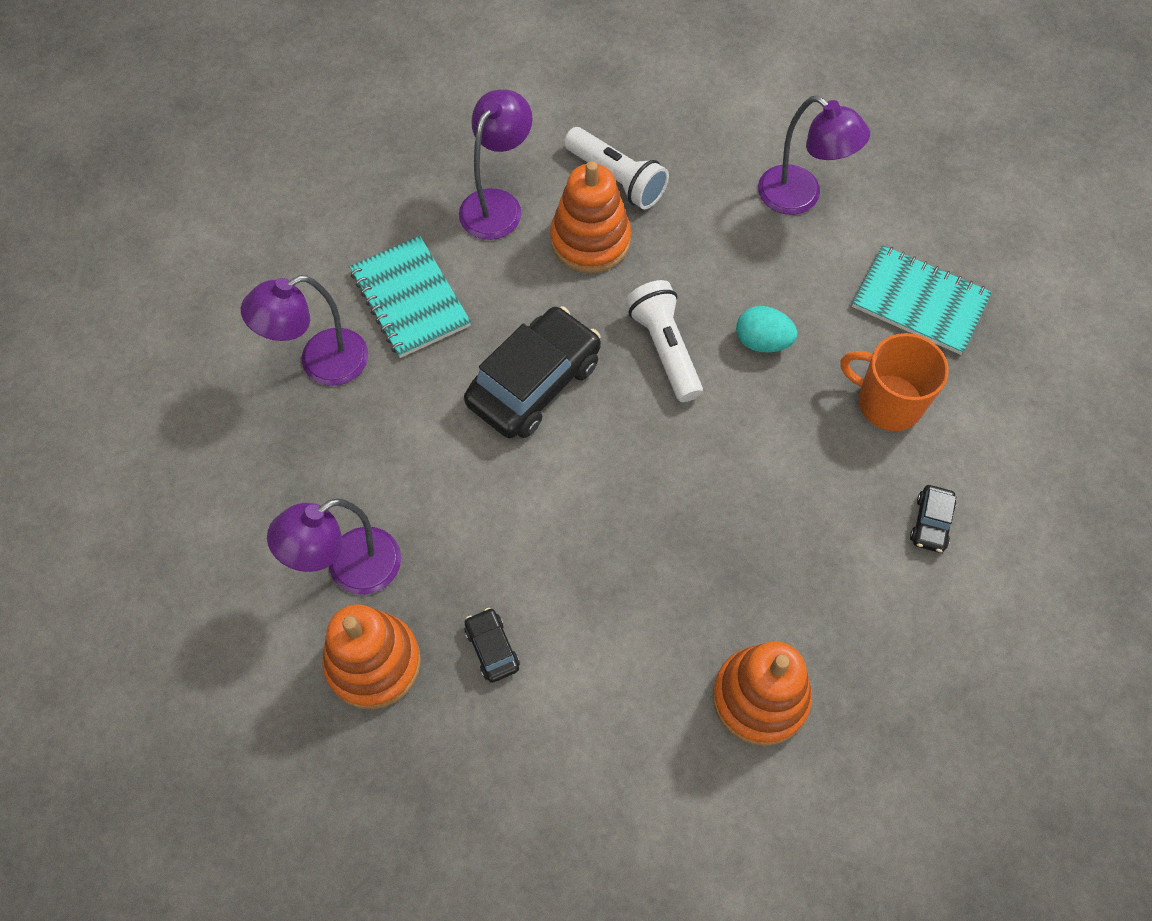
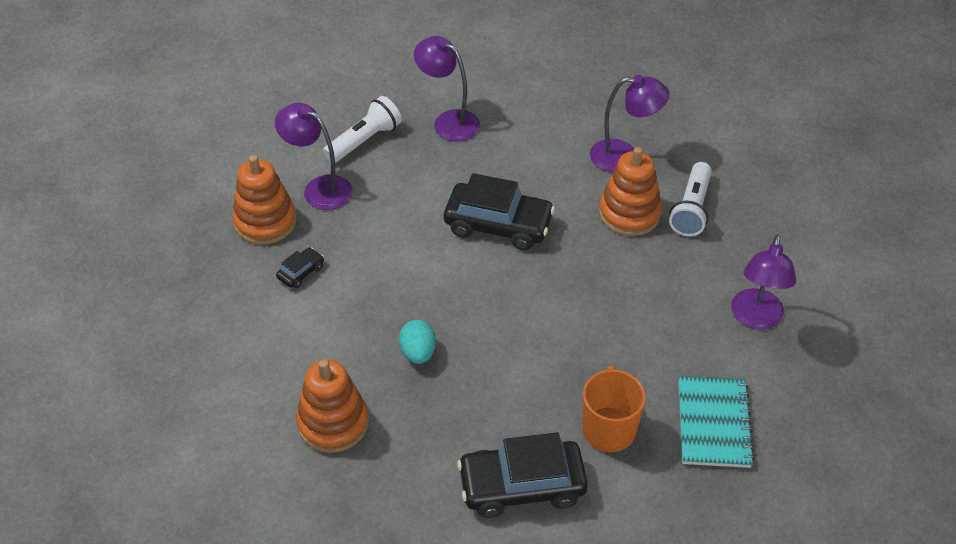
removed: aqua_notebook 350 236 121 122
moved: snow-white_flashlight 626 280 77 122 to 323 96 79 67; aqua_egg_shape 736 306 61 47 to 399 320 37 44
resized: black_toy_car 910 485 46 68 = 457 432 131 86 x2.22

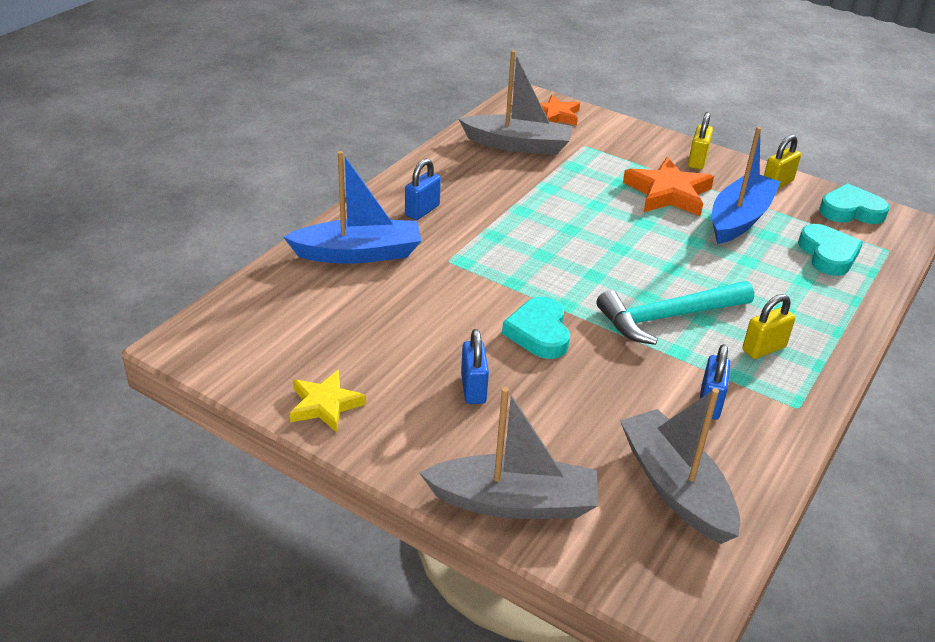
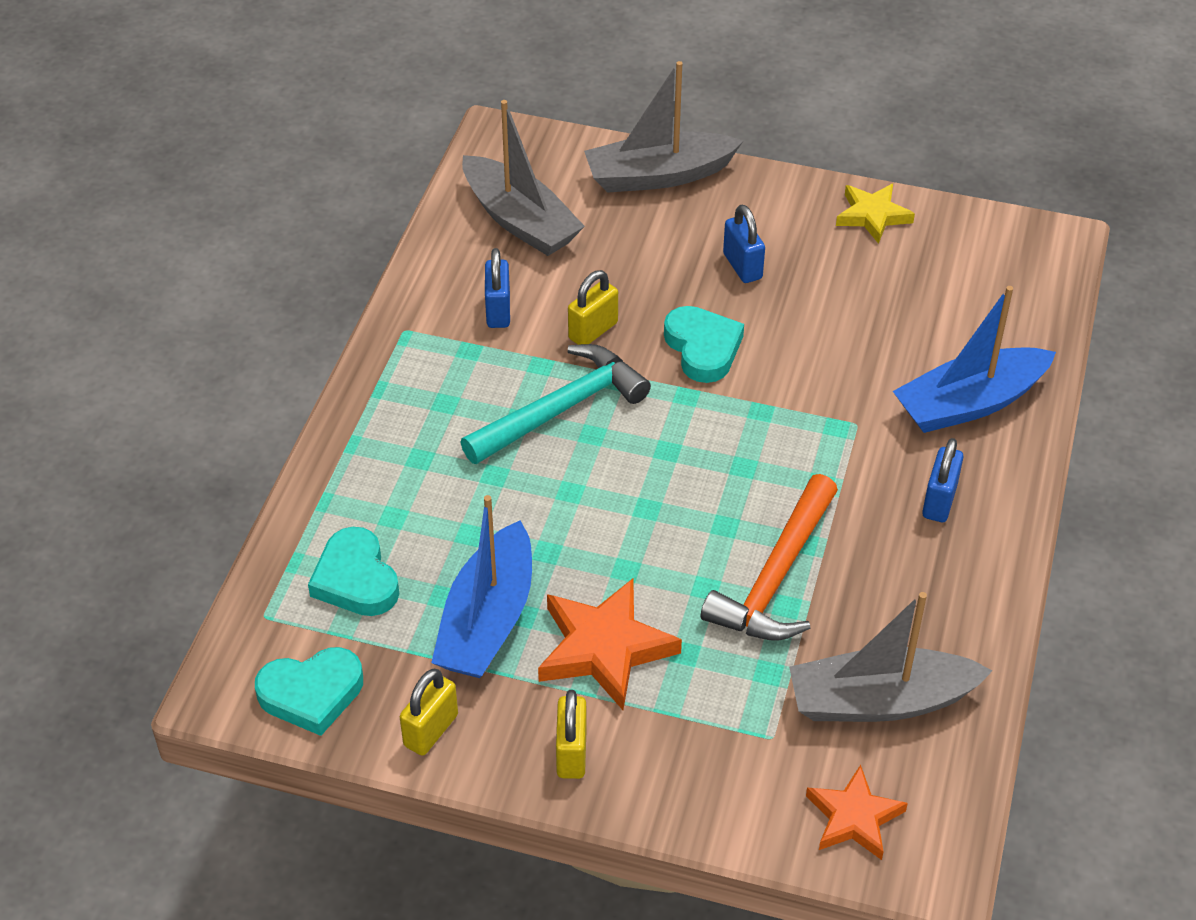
added: orange-coloured_claw_hammer 701 474 137 167
moved: golden_small_lock 742 294 53 65 to 568 270 50 75

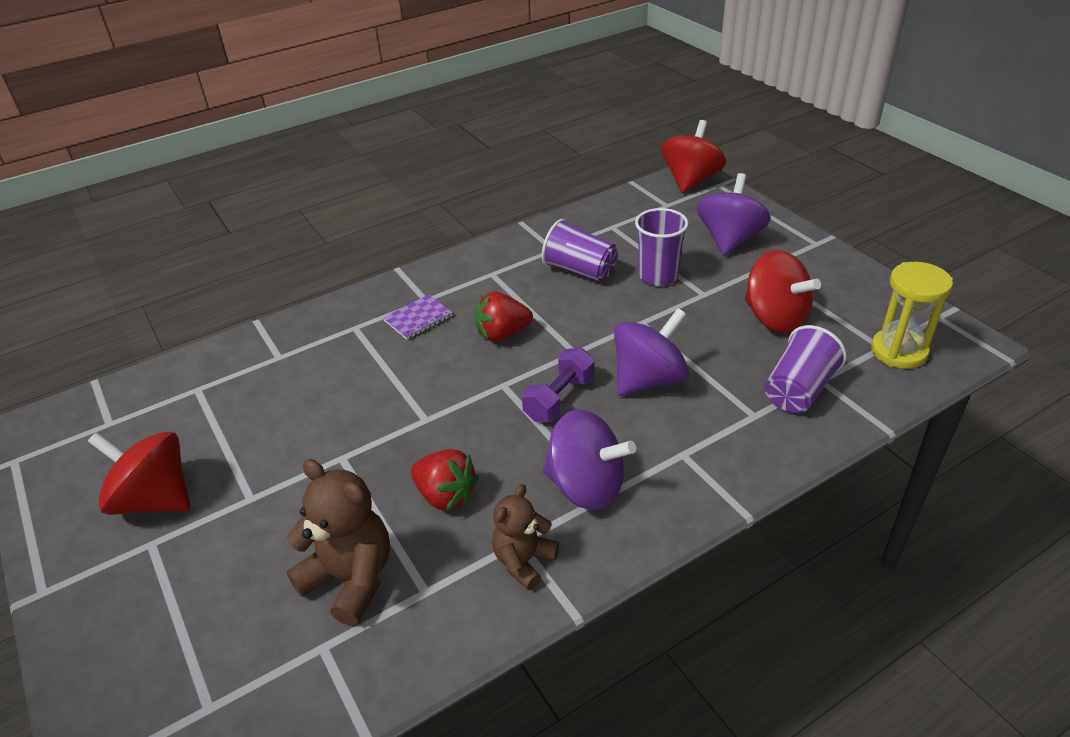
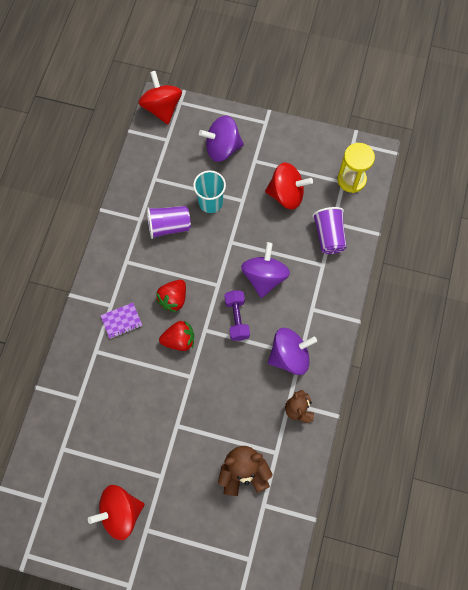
moved: scarlet_berry 411 449 68 63 to 159 321 35 30
recoloured: purple_tumbler 635 208 53 78 to aqua_tumbler 193 170 33 43
turned: purple_notebook 383 294 70 46 = 100 303 42 36 60 degrees clockwise; purple_toy_top 697 173 74 83 = 199 116 45 46 75 degrees counterclockwise

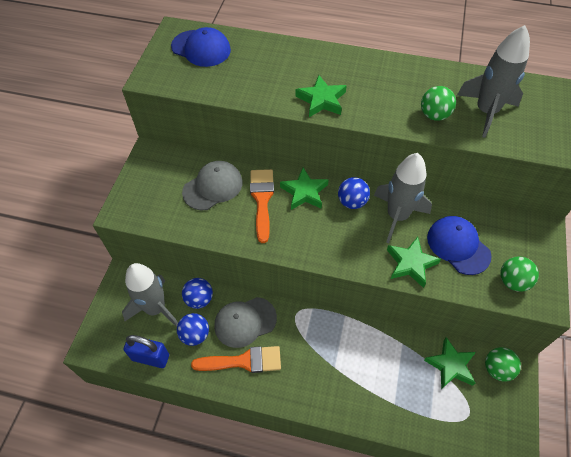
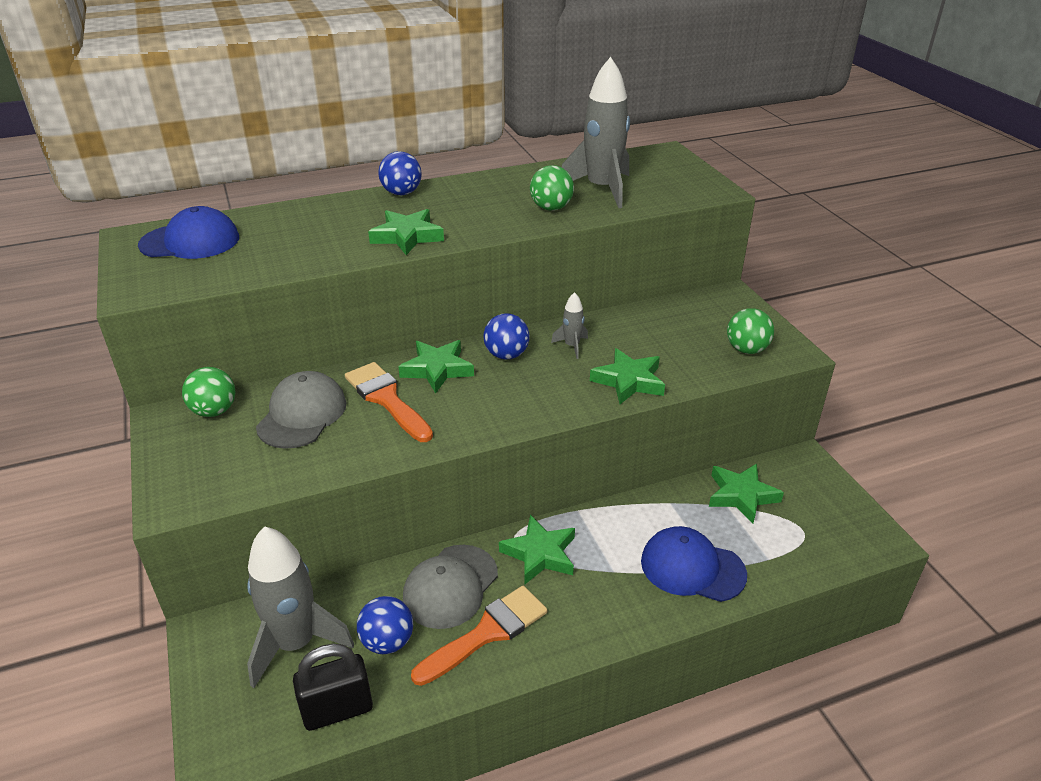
added: green_five-pointed_star 499 515 76 69
moved: blue_play_ball 182 278 31 31 to 378 151 44 44; blue_baseball_cap 427 216 64 59 to 641 526 106 76; green_play_ball 485 347 36 35 to 182 367 54 50
recoloured: blue_small_lock 123 335 46 33 to black_small_lock 293 644 80 87
resized: grey_spaceship 374 153 58 90 = 551 292 37 67 x0.46

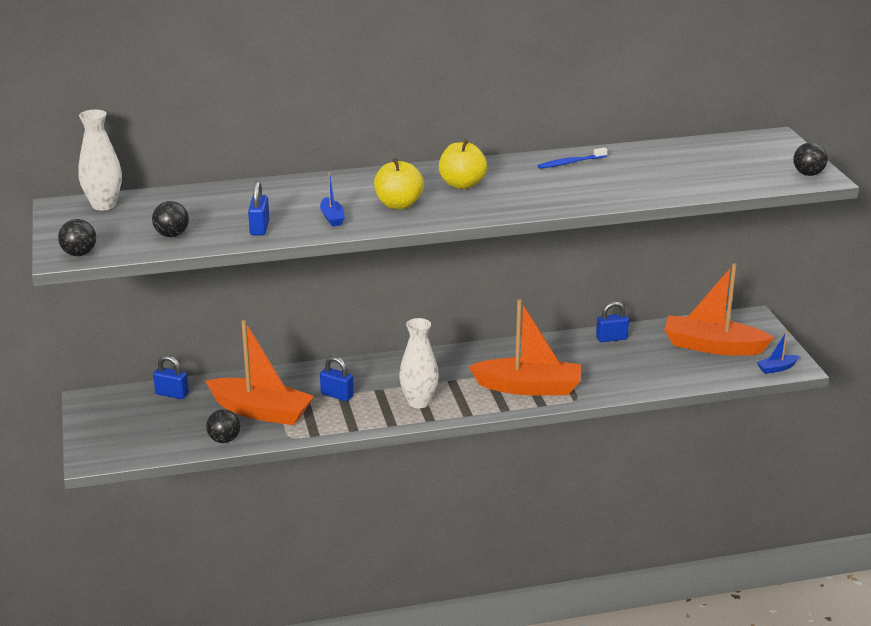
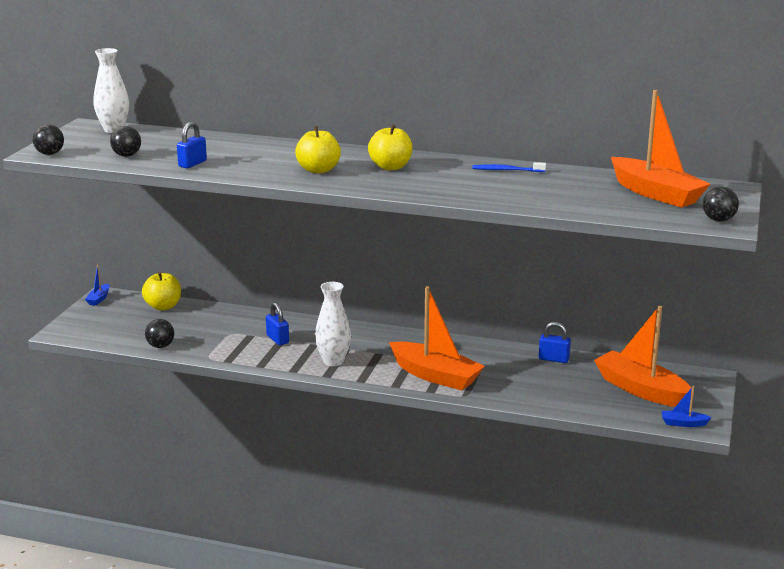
moved: orange-coloured_toy_boat 205 320 109 105 to 611 90 99 118; blue_toy_boat 320 172 25 55 to 85 265 25 41
replaced: blue_small_lock 153 355 36 44 to golden_apple_fruit 142 272 39 39

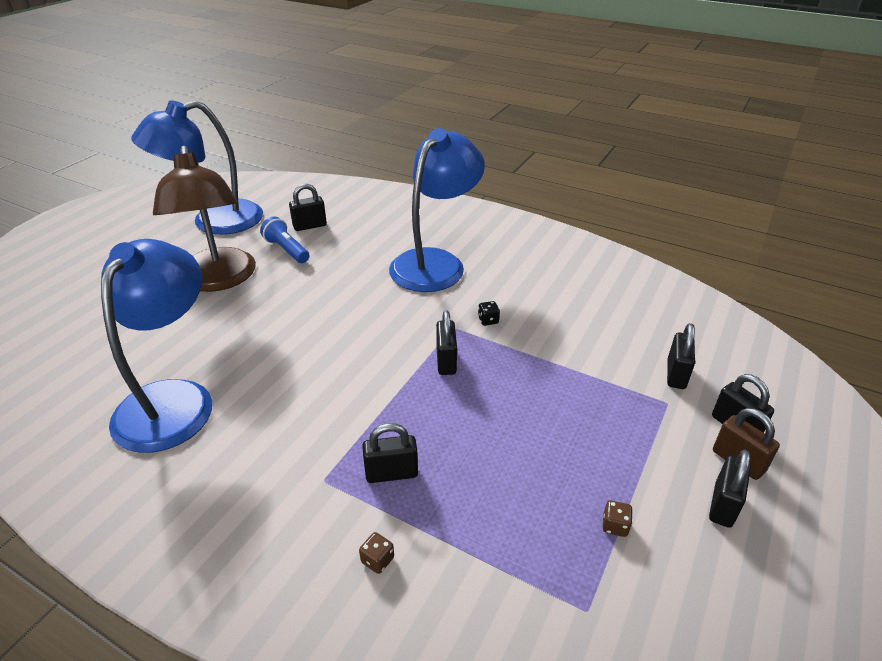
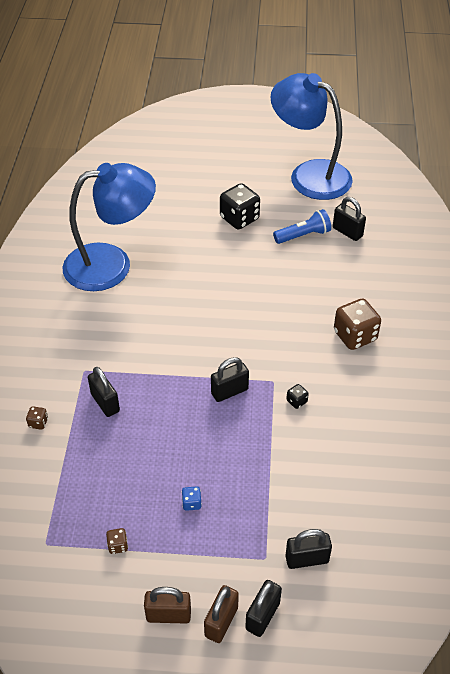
added: blue_game_die 182 486 20 25
replaced: russet_desk_lamp 153 146 103 146 to black_game_die 220 183 40 47; blue_desk_lamp 389 128 96 164 to russet_game_die 334 298 47 52
recoloured: black_small_lock 709 450 42 78 to russet_small_lock 144 587 47 36
turned: blue_flashlight 260 216 49 47 = 273 209 58 35 45 degrees clockwise

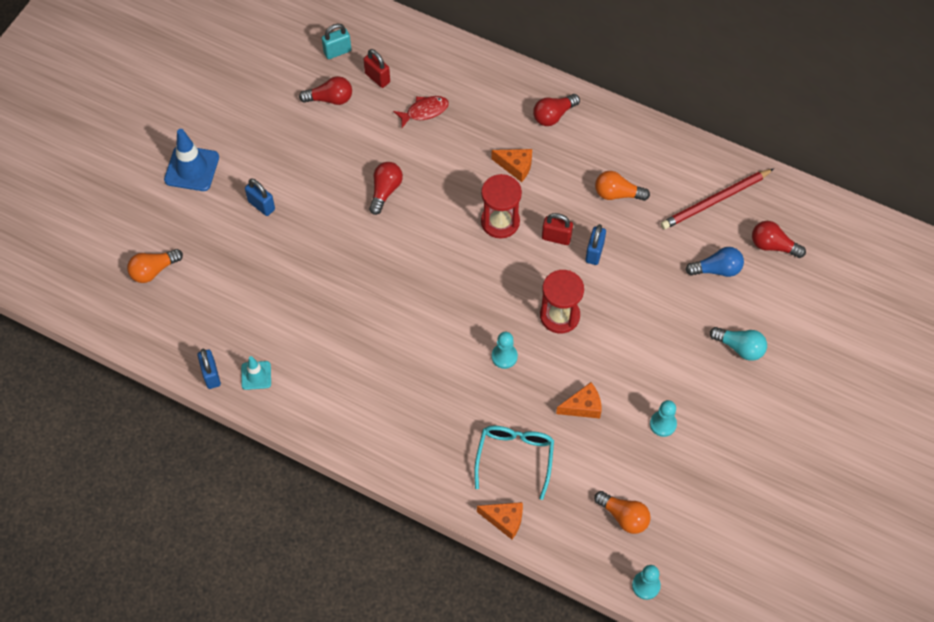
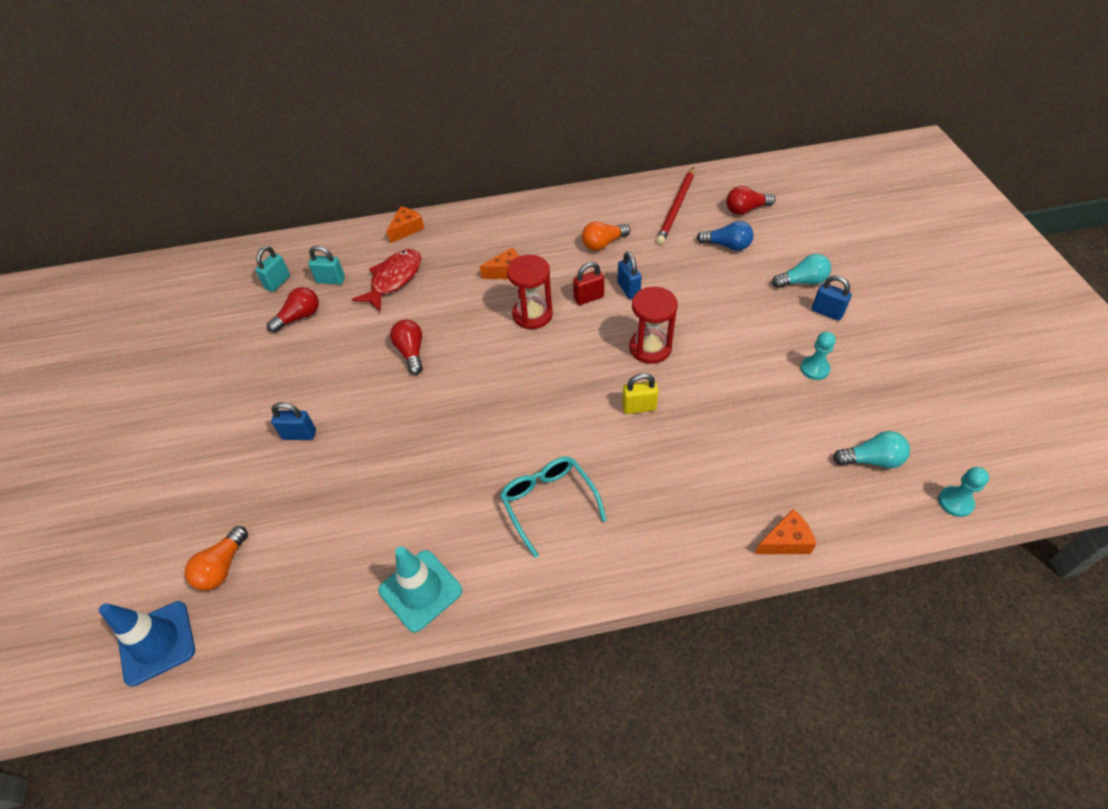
removed: scarlet_light_bulb 533 94 47 32
moved: blue_safety_cone 164 129 55 62 to 99 601 96 85; blue_small_lock 197 349 24 40 to 812 275 40 46; aqua_eyeglasses 474 426 80 74 to 500 457 106 101; orange-coloured_cheese 556 382 45 36 to 387 206 37 37
replaced: aqua_pawn 492 332 26 37 to golden_small_lock 622 373 37 41
recoloured: scarlet_small_lock 363 49 27 39 to aqua_small_lock 308 246 37 39; orange-coloured_light_bulb 594 491 57 43 to aqua_light_bulb 833 431 77 37
turned: blue_light_bulb 685 247 59 30 = 697 221 57 30 60 degrees clockwise
resized: aqua_safety_cone 241 356 30 34 = 378 546 84 87 x1.72; scarlet_fish_figure 393 96 56 32 = 352 249 69 62 x1.52

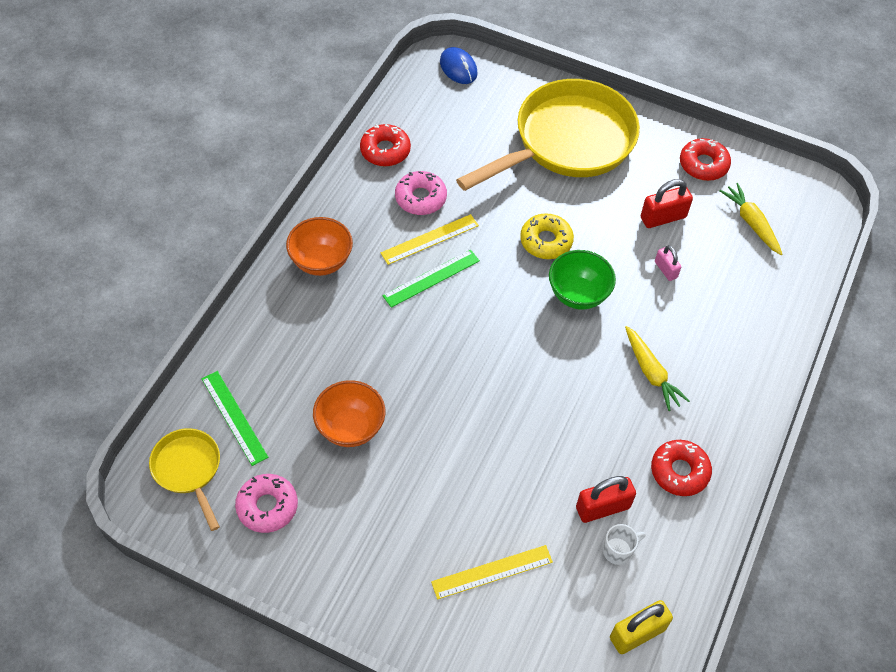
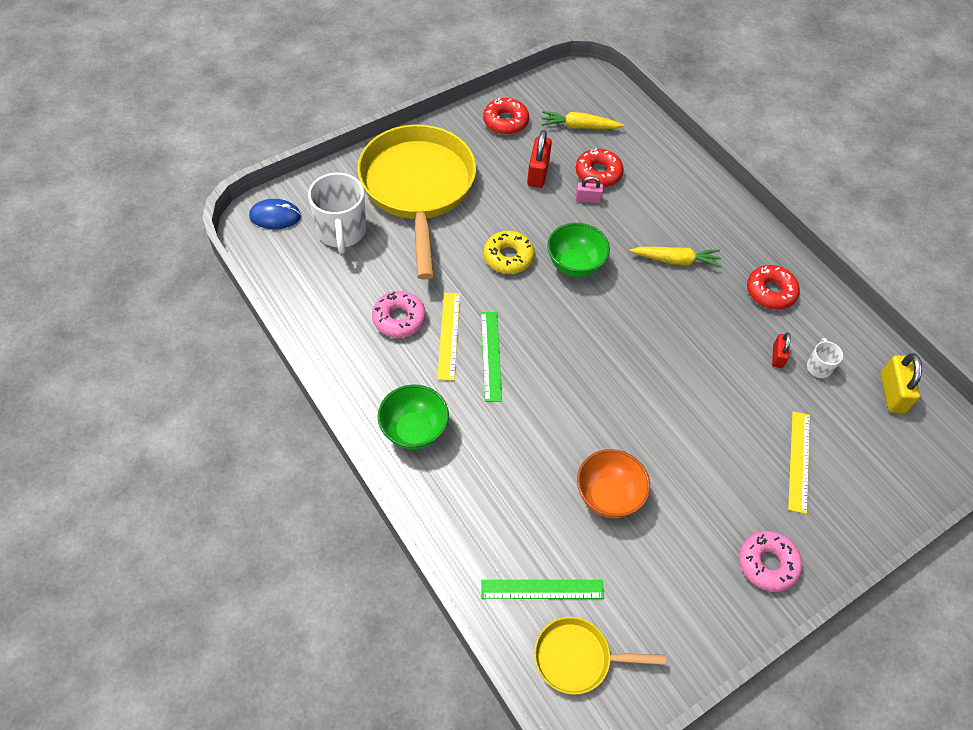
added: snow-white_coffee_mug 308 173 58 81
moved: pink_donut 235 474 63 59 to 739 531 64 61; scarlet_donut 360 124 51 42 to 576 148 47 39
recoloured: orange-coloured_bowl 286 217 67 59 to green_bowl 378 384 71 66
resized: scarlet_small_lock 576 476 60 47 = 772 333 19 35 x0.60

